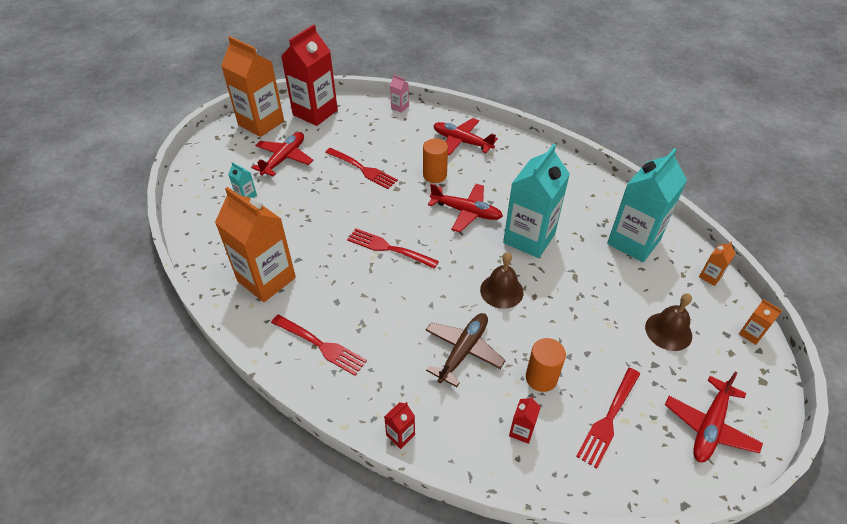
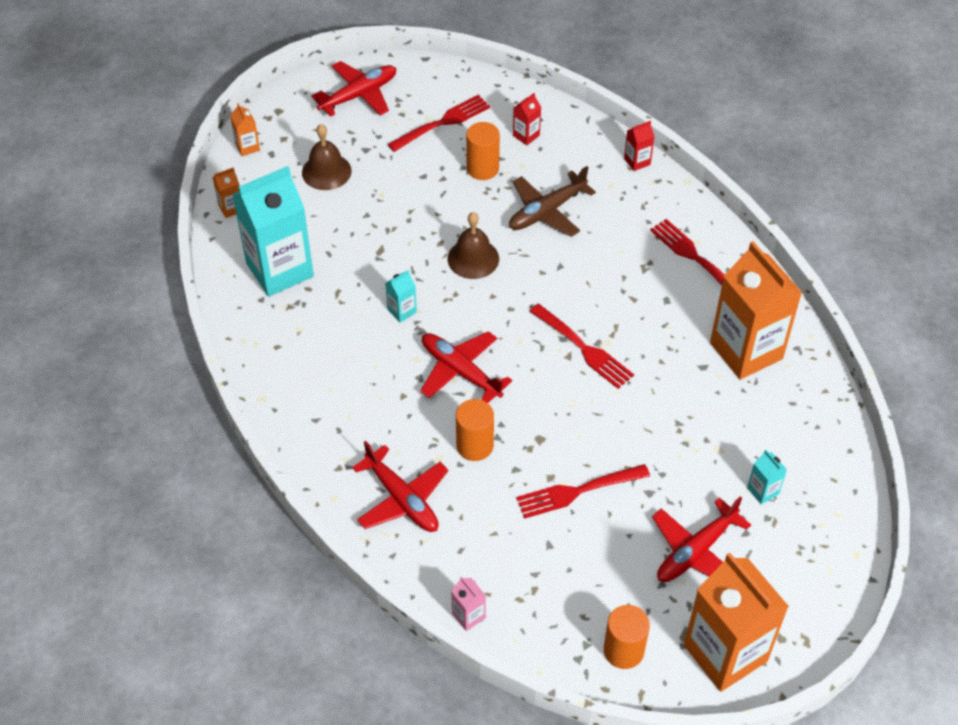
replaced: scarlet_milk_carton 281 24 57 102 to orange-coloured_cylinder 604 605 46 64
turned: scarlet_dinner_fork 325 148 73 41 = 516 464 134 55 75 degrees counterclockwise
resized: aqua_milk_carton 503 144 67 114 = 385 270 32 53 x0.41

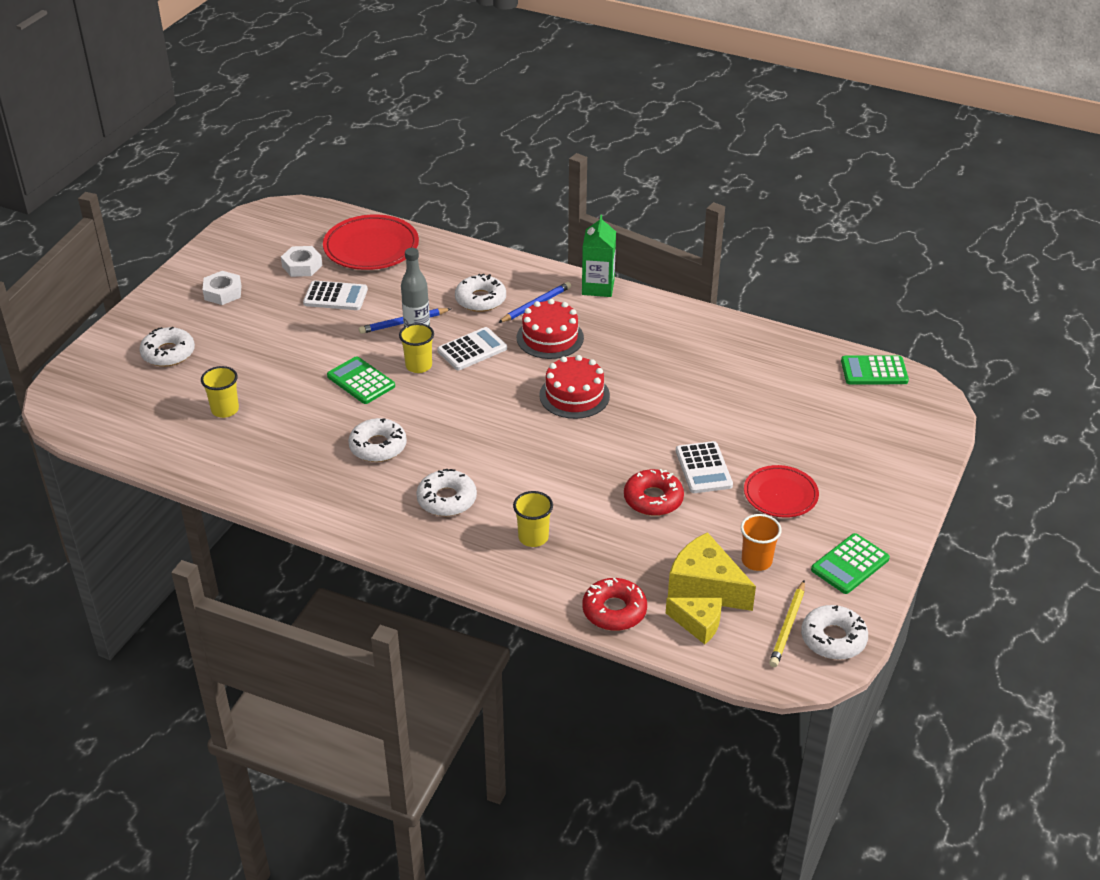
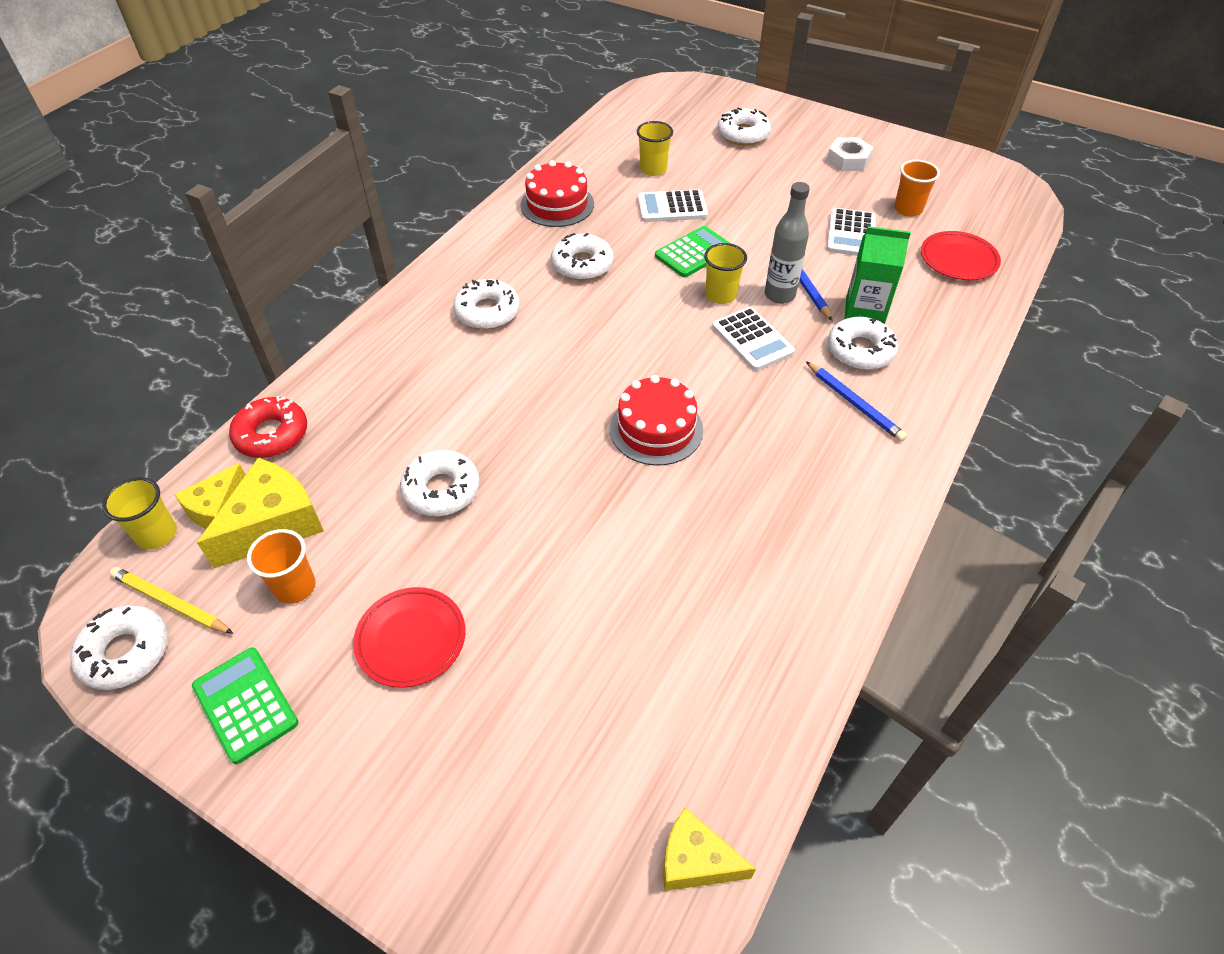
moved: golden_tumbler 513 491 40 56 to 102 477 75 73; scarlet_layer_cake 517 299 67 60 to 521 160 73 67; green_milk_carton 582 215 34 82 to 845 226 66 98; snow-white_adding_machine 676 441 57 52 to 638 189 70 33
replaced: snow-white_nut 281 246 42 31 to orange-coloured_tumbler 894 160 46 57; green_adding_machine 841 355 68 29 to golden_cheese 663 807 93 84
recoloured: scarlet_donut 624 469 60 47 to snow-white_donut 400 450 80 66
resized: scarlet_dinner_plate 323 214 96 56 = 921 231 80 49 x0.64

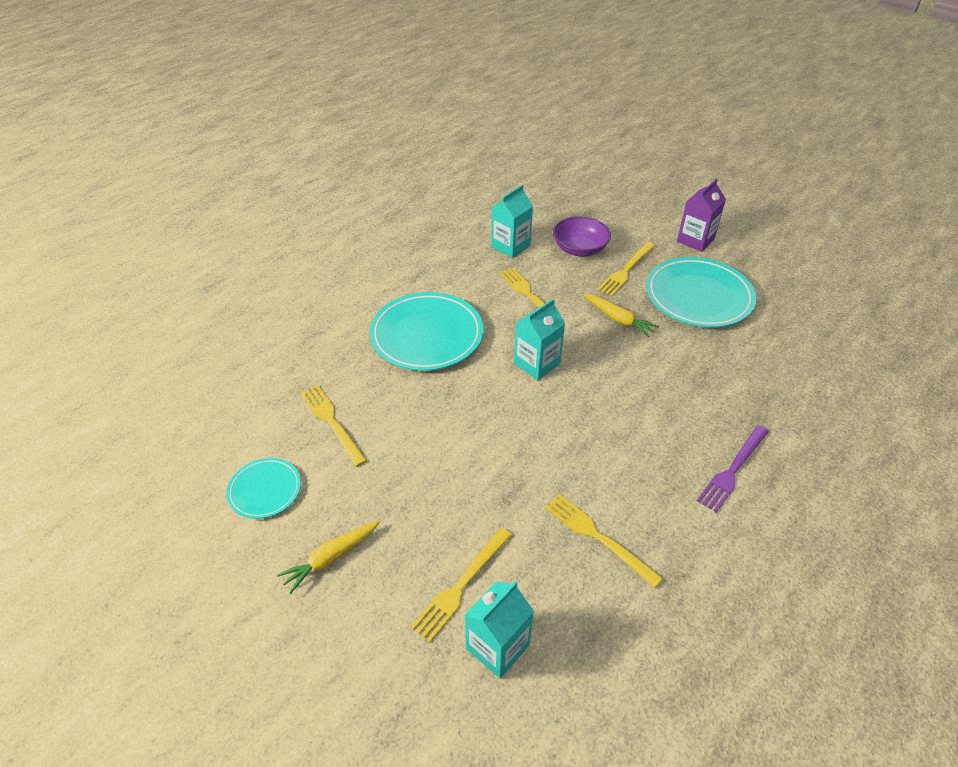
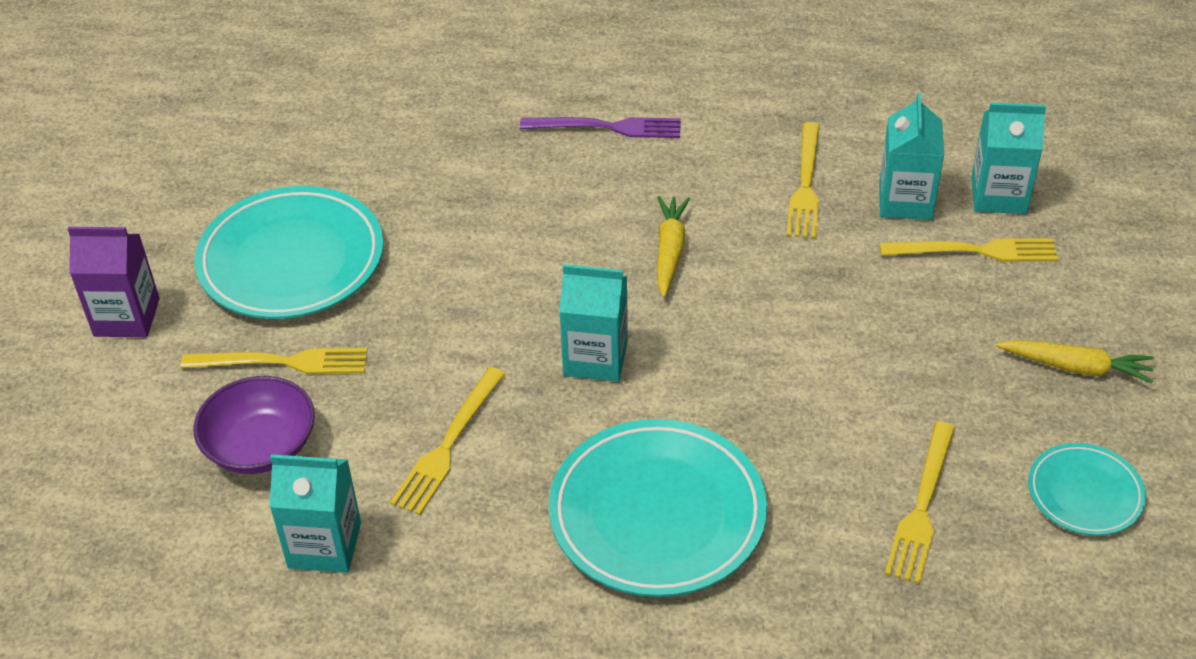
added: aqua_milk_carton 879 93 65 127
moved: golden_toy_carrot 583 294 76 43 to 657 196 33 102

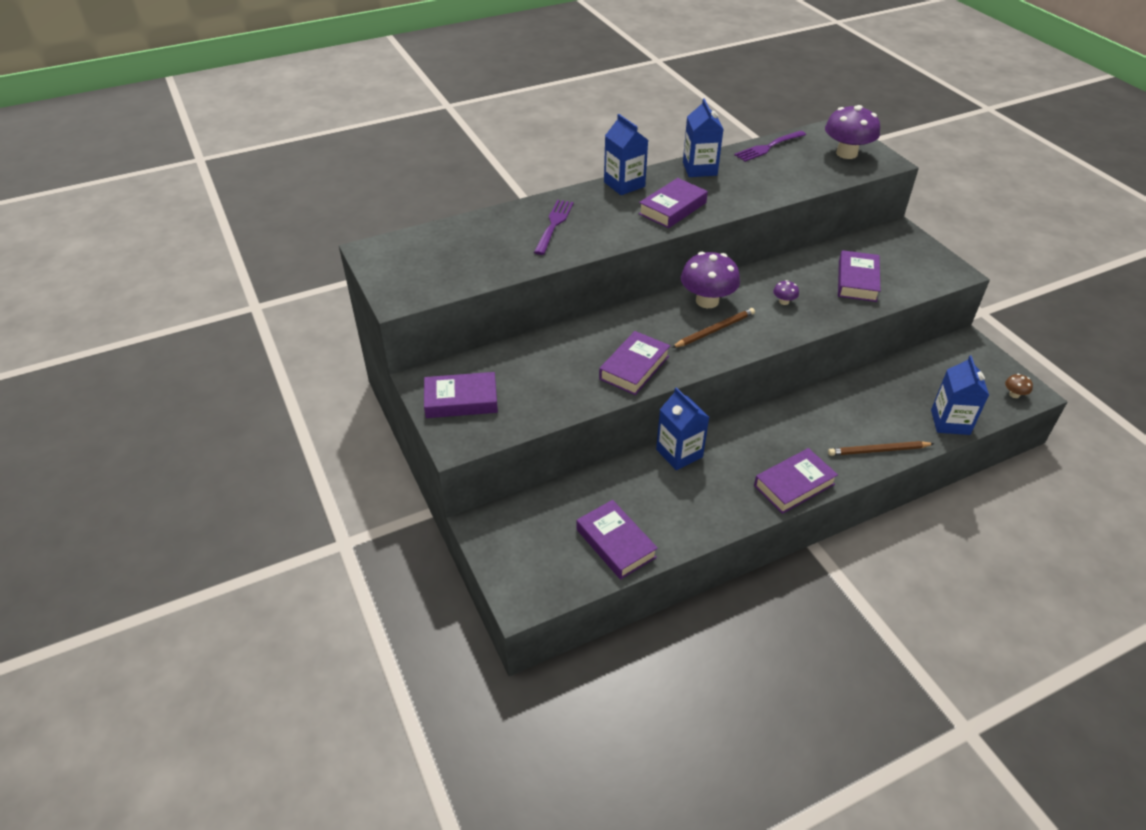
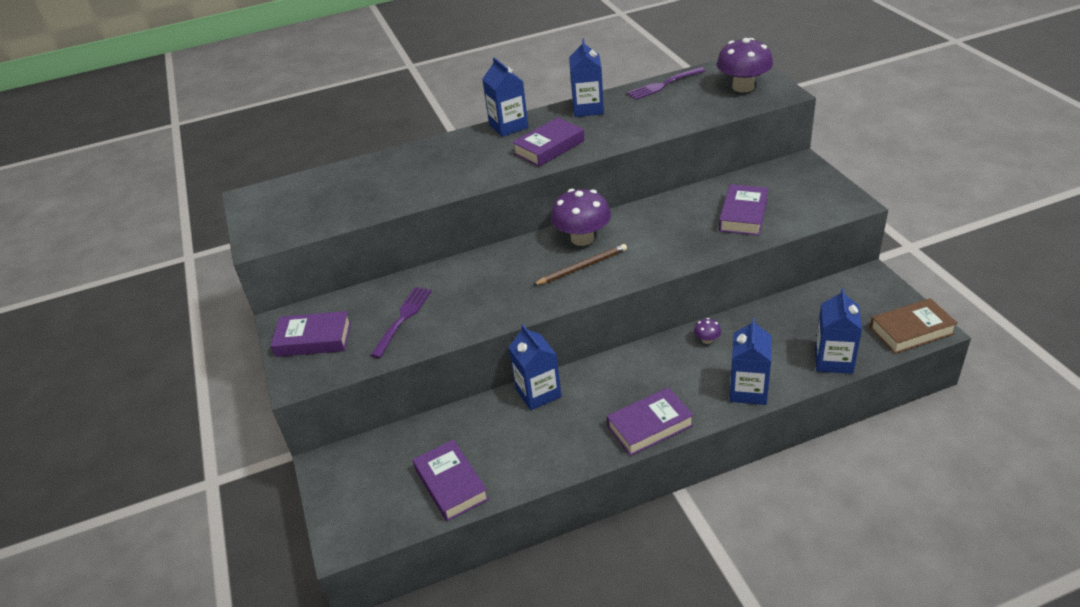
removed: purple_hardback 599 331 71 64
moved: purple_dinner_fork 534 200 40 55 to 370 287 62 71; purple_toadstool 773 280 26 25 to 694 318 27 26
replaced: russet_wooden_pencil 828 441 106 15 to blue_milk_carton 729 318 43 87; russet_toadstool 1005 374 28 24 to russet_hardback 870 298 88 56

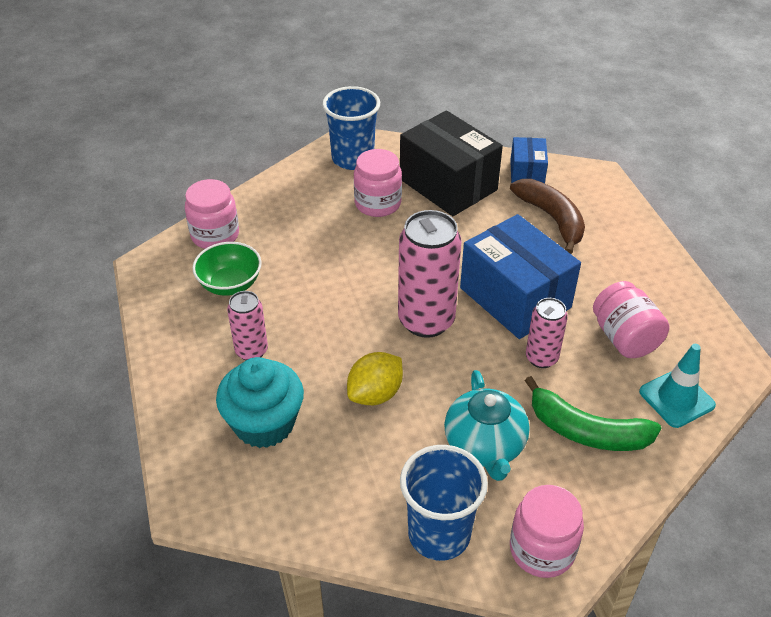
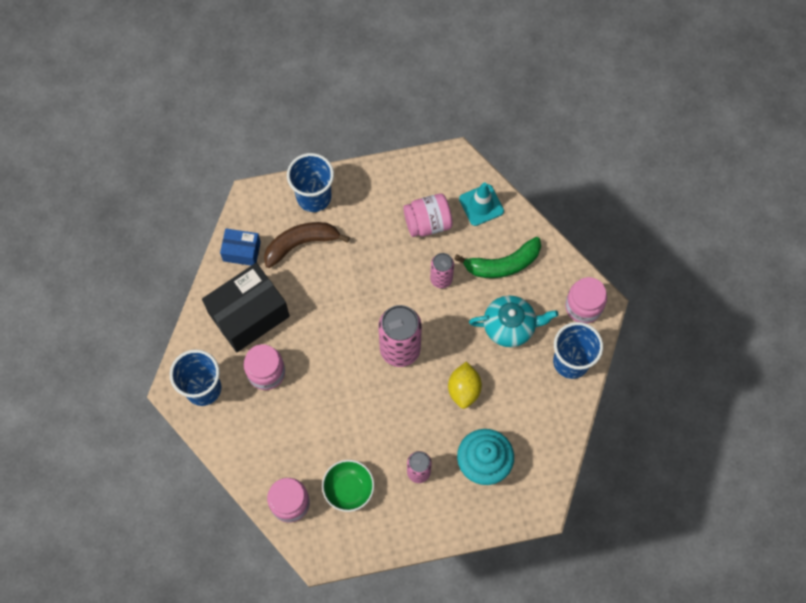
removed: blue_package 460 214 121 125
added: blue_tumbler 287 153 47 59
turned: golden_lemon 347 352 56 53 = 448 361 34 48 45 degrees clockwise; green_banana_fruit 525 376 136 75 = 454 237 87 41 45 degrees clockwise

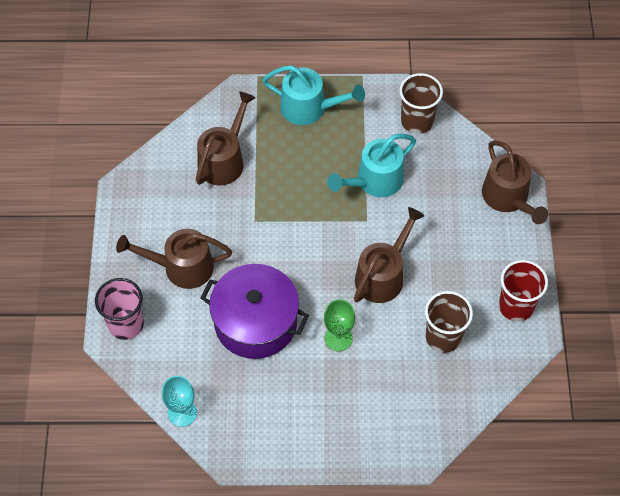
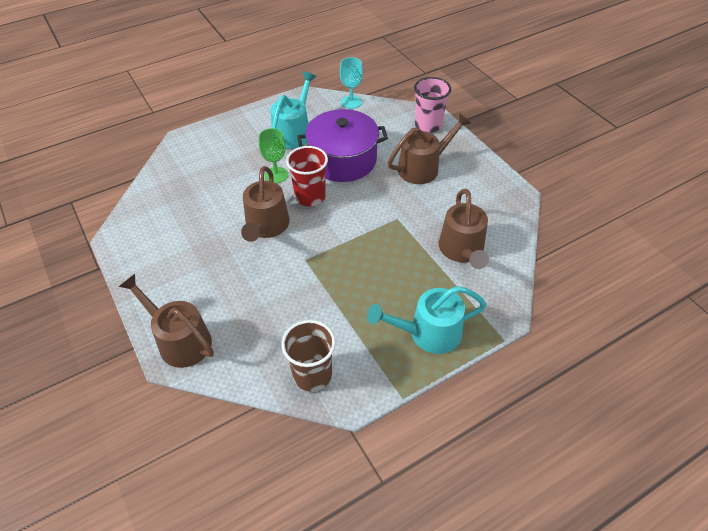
removed: russet_tumbler 425 291 48 62
moved: aqua_sprinkling_can 327 134 89 63 to 271 72 45 77; scarlet_tumbler 499 260 49 62 to 286 146 42 60

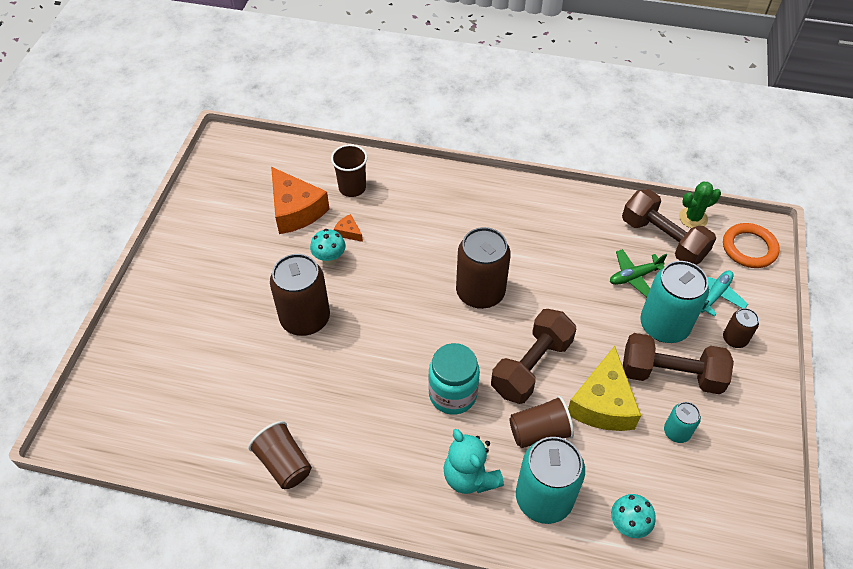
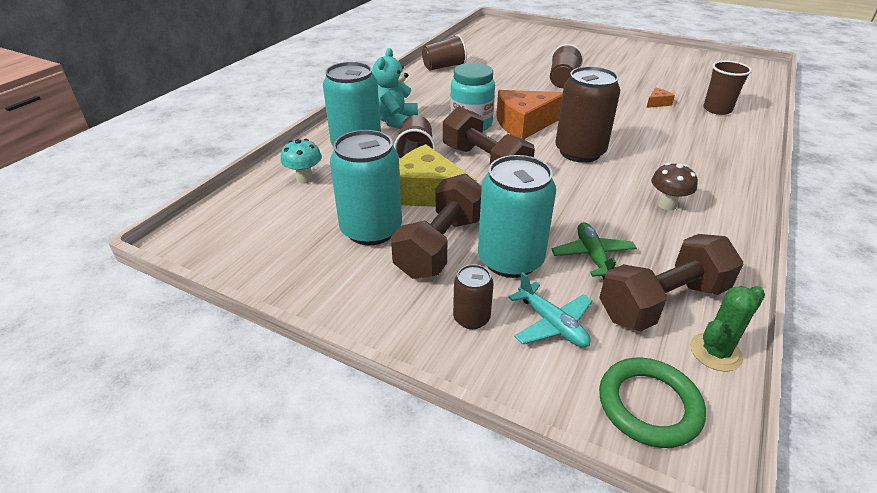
removed: aqua_toadstool 310 229 36 37
added: russet_toadstool 651 163 47 47
moved: orange-coloured_cheese 271 167 59 67 to 496 90 67 49
replaced: russet_tin 270 254 60 82 to russet_tumbler 550 44 33 44
recoloured: orange-coloured_ring 723 223 57 45 to green_ring 599 358 107 90
turned: aqua_teddy 443 429 61 65 = 372 48 46 81 60 degrees counterclockwise; green_prickly_plant 679 182 42 46 = 690 286 75 86 60 degrees clockwise
resized: aqua_tin 664 402 37 41 = 330 130 72 115 x2.01

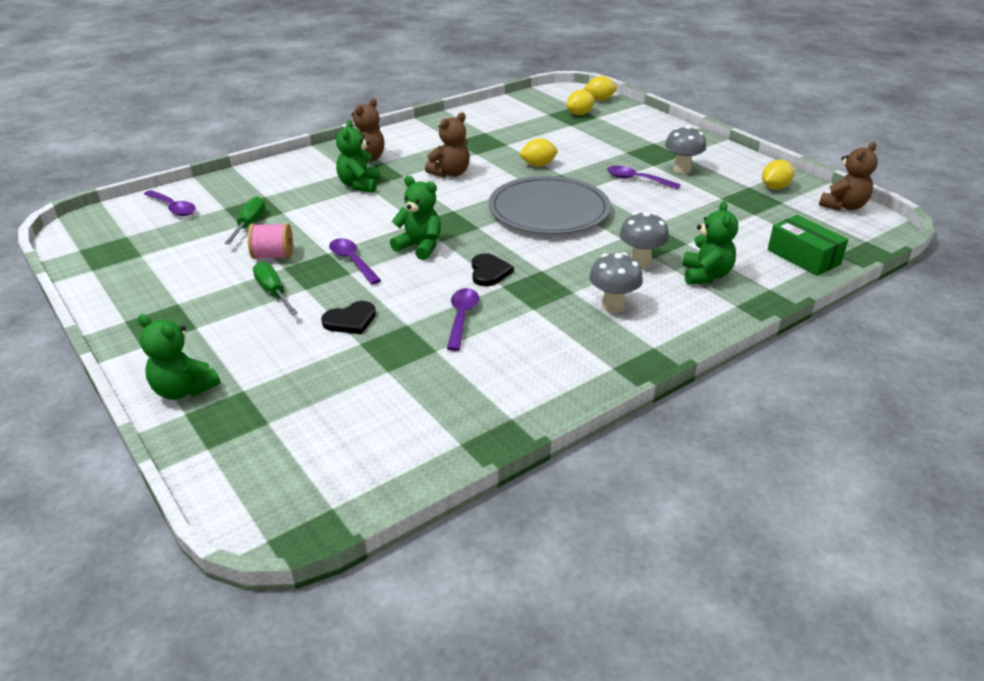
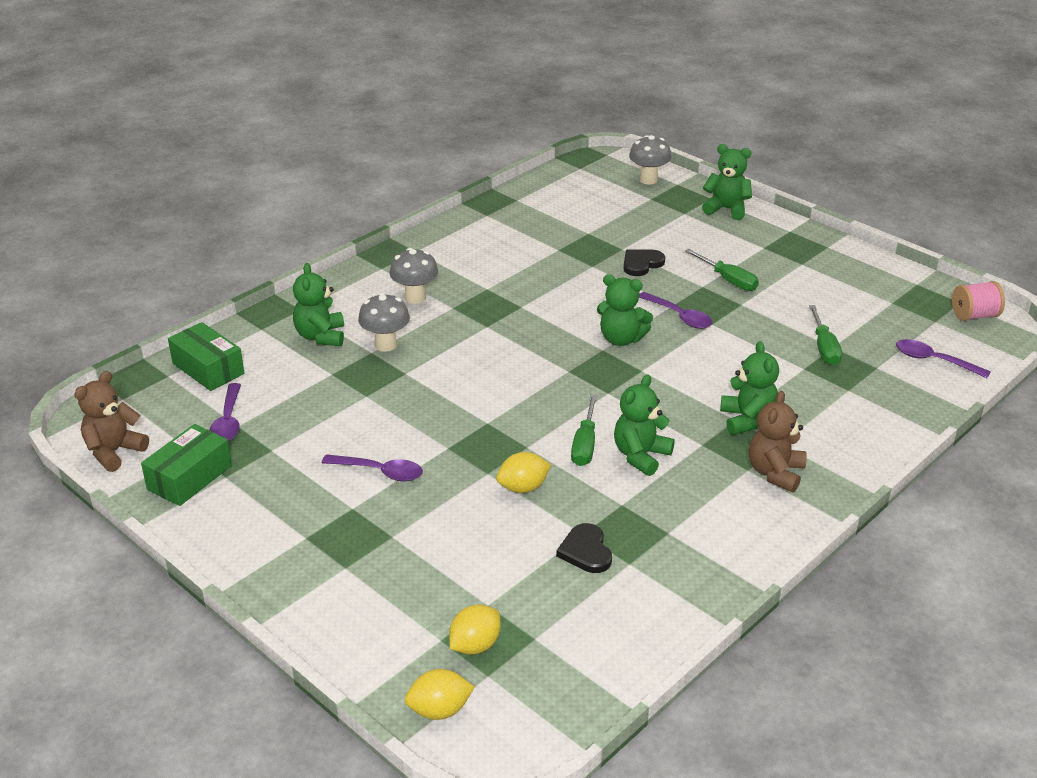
removed: grey_dinner_plate 489 176 122 58
added: green_hand_screwdriver 571 395 26 71
moved: pink_reel_of_thread 248 223 45 36 to 952 281 53 40; purple_teaspoon 447 288 32 63 to 209 383 32 58; black_heart 472 253 42 33 to 556 523 56 50; grey_toadstool 665 125 41 49 to 629 135 42 50
replaced: golden_lemon 762 160 32 30 to green_package 141 424 91 82
recoloured: russet_teddy 425 112 45 65 to green_teddy 614 375 61 101

